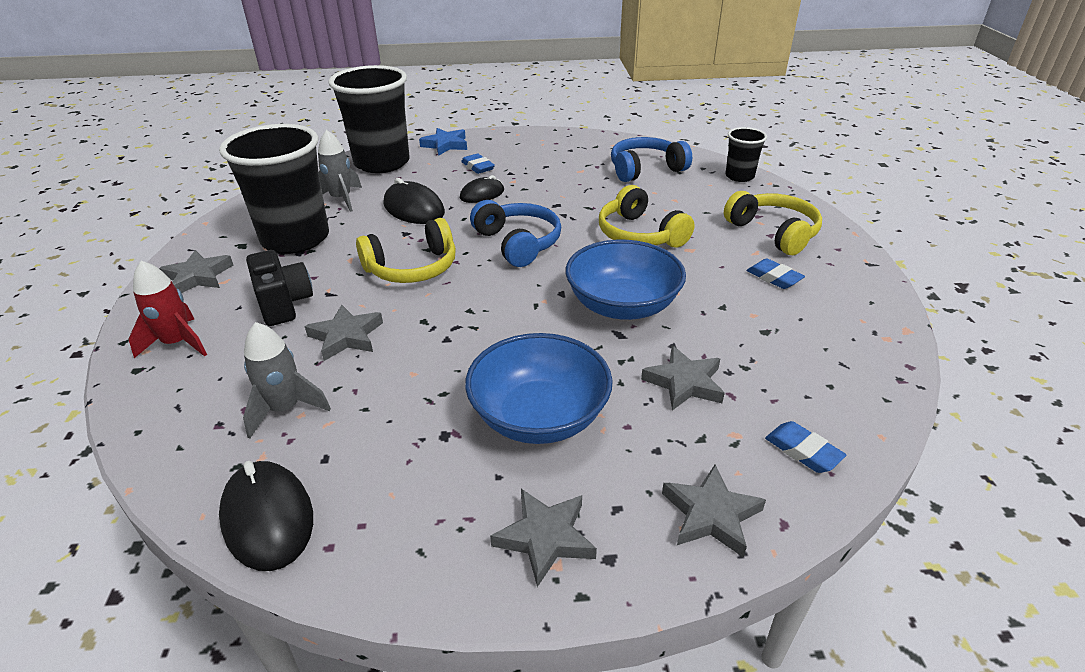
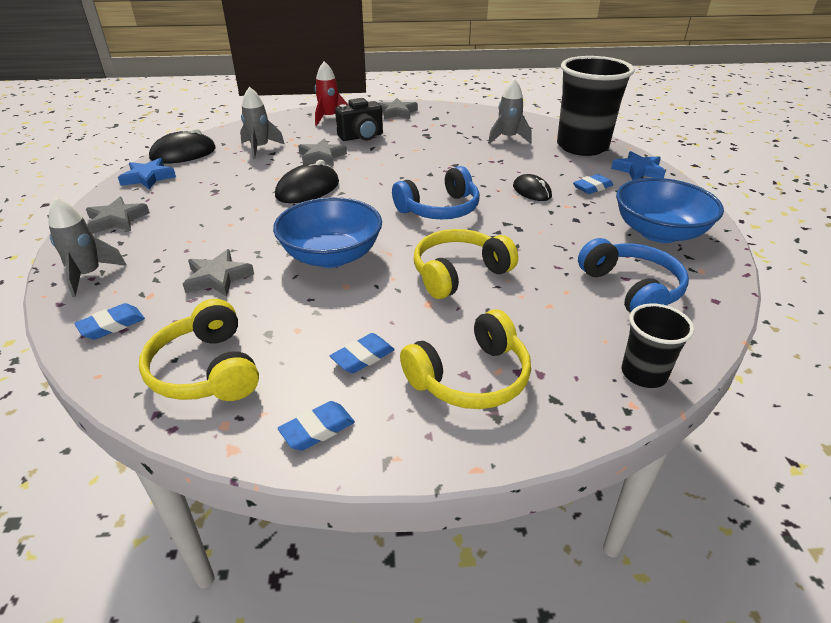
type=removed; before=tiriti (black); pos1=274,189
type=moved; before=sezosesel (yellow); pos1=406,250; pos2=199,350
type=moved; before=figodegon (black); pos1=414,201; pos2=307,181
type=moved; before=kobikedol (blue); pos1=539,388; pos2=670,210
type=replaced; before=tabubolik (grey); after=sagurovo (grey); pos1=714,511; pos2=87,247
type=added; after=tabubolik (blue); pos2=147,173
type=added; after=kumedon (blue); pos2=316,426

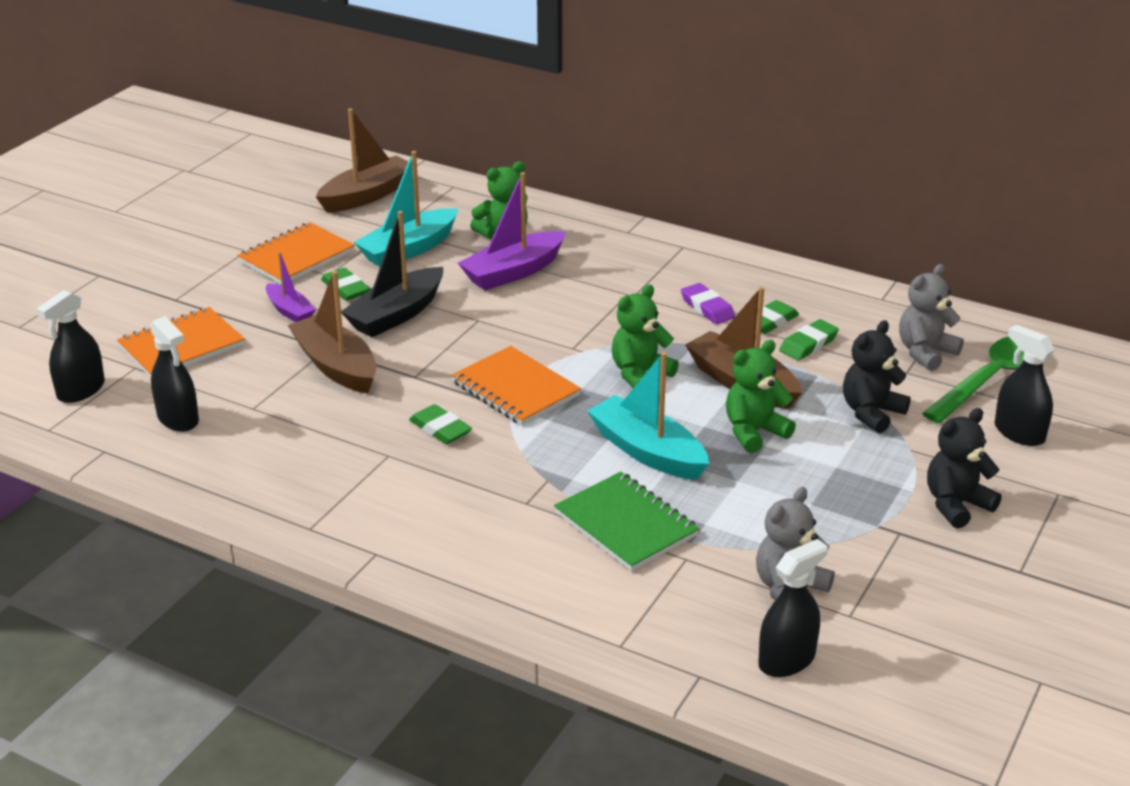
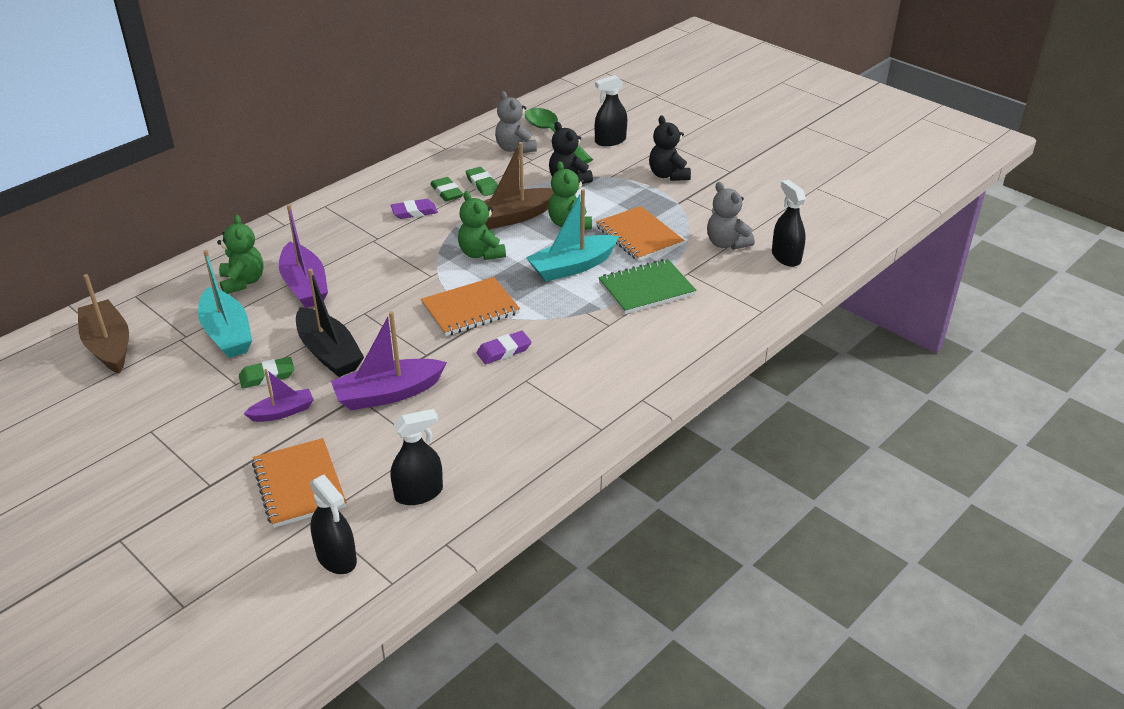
type=moved; before=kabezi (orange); pos1=296,253; pos2=640,233
type=recoloured; before=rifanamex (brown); after=rifanamex (purple); pos1=332,332; pos2=389,360
type=recoloured; before=kumedon (green); after=kumedon (purple); pos1=440,424; pos2=503,347

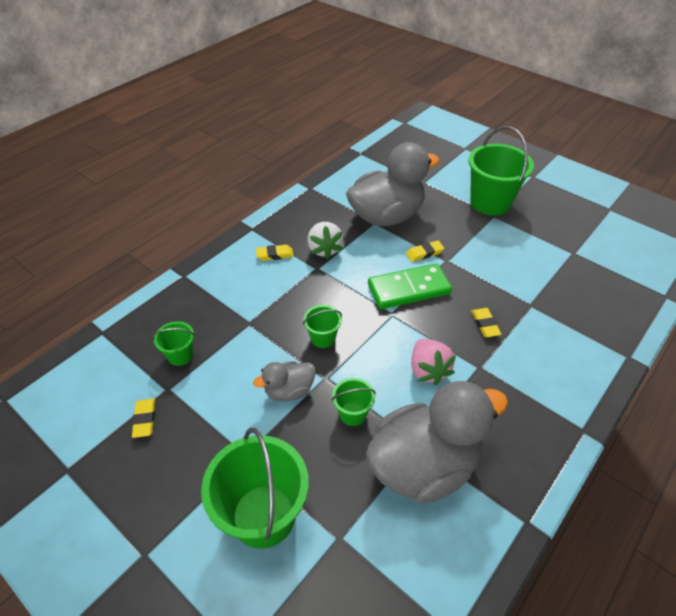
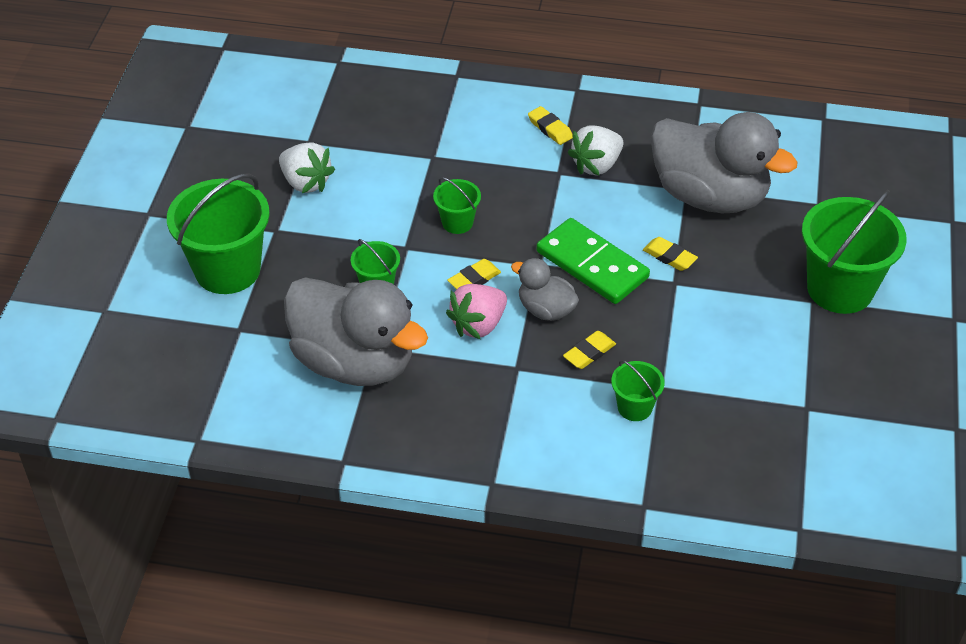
type=moved; before=kumedon (yellow); pos1=143,418; pos2=474,274
type=moved; before=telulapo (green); pos1=173,343; pos2=638,390
type=moved; before=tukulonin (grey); pos1=284,381; pos2=545,289
type=added; after=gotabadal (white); pos2=307,168

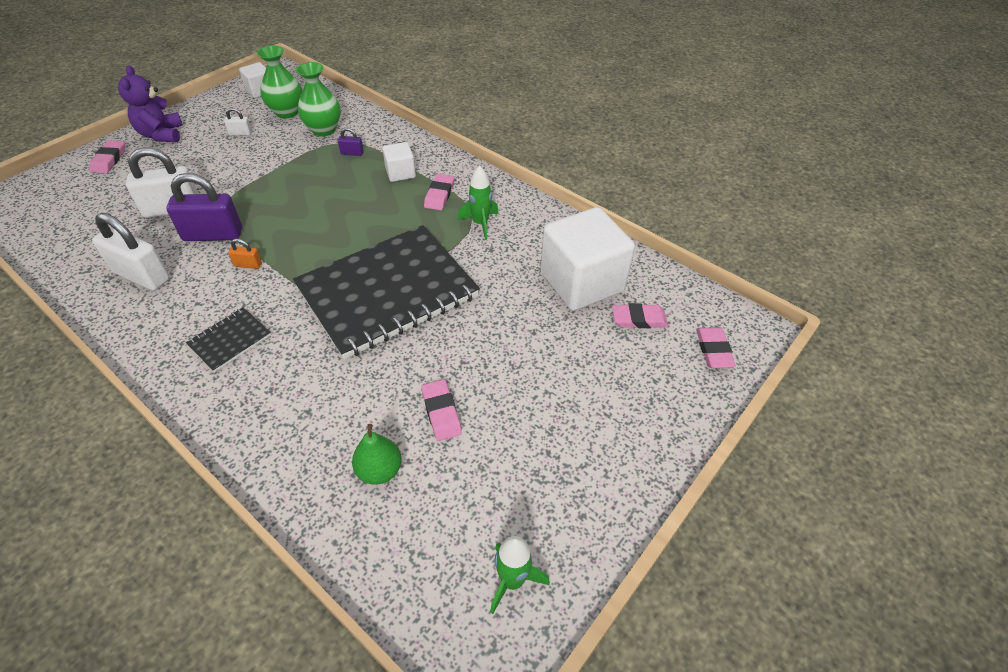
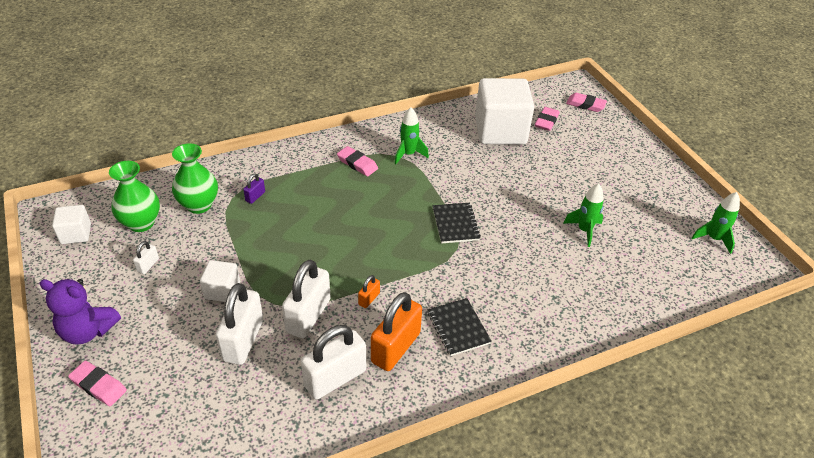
type=recoloured; before=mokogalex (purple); after=mokogalex (white); pos1=204,207; pos2=306,299
type=resized; before=kabezi (black); pos1=386,292; pos2=457,223; scale=0.41
type=removed; before=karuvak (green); pos1=377,454
type=moved; before=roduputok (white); pos1=399,162; pos2=220,281
type=replaced; before=kumedon (pink); after=sagurovo (green); pos1=441,410; pos2=584,215
type=added; after=mokogalex (orange); pos2=396,331

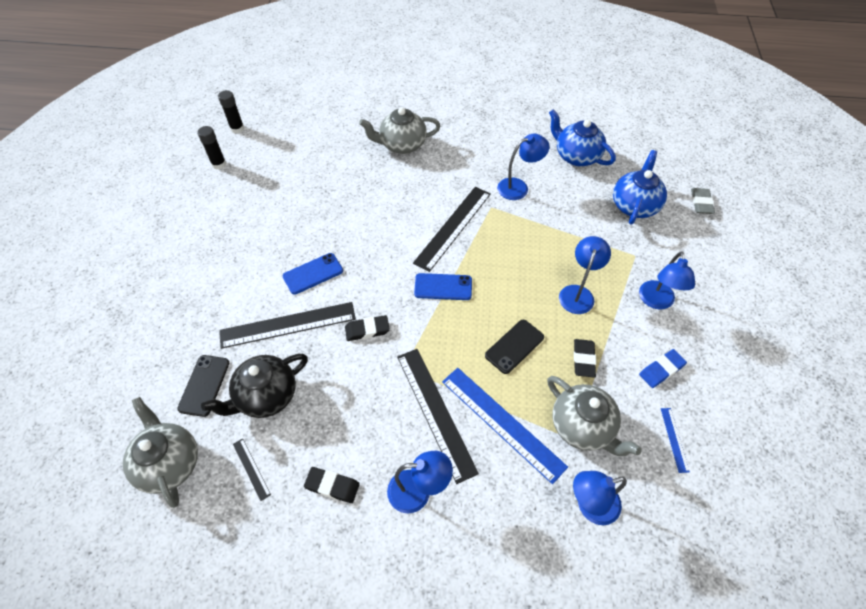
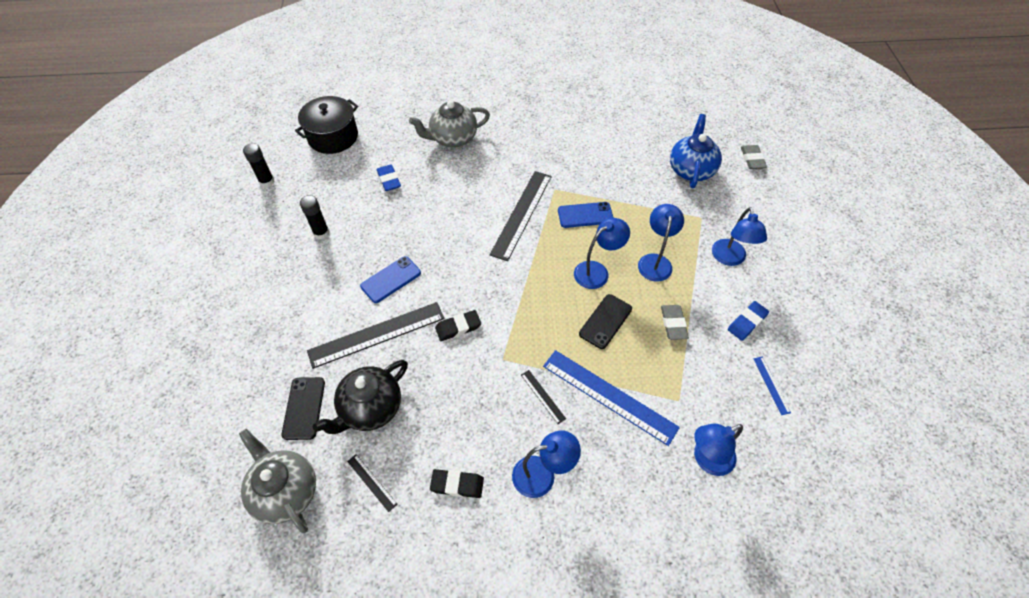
type=moved; before=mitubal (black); pos1=231,112; pos2=314,217
type=resized; before=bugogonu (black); pos1=438,416; pos2=543,397; scale=0.44
type=moved; before=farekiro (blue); pos1=443,286; pos2=585,215
type=moved; before=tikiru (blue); pos1=523,167; pos2=602,253
type=removed; before=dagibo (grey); pos1=594,416
type=removed; before=dagibo (blue); pos1=582,137
type=recoloured; before=kumedon (black); after=kumedon (grey); pos1=585,358; pos2=675,322
type=added; after=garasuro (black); pos2=326,125
type=added; after=kumedon (blue); pos2=389,177

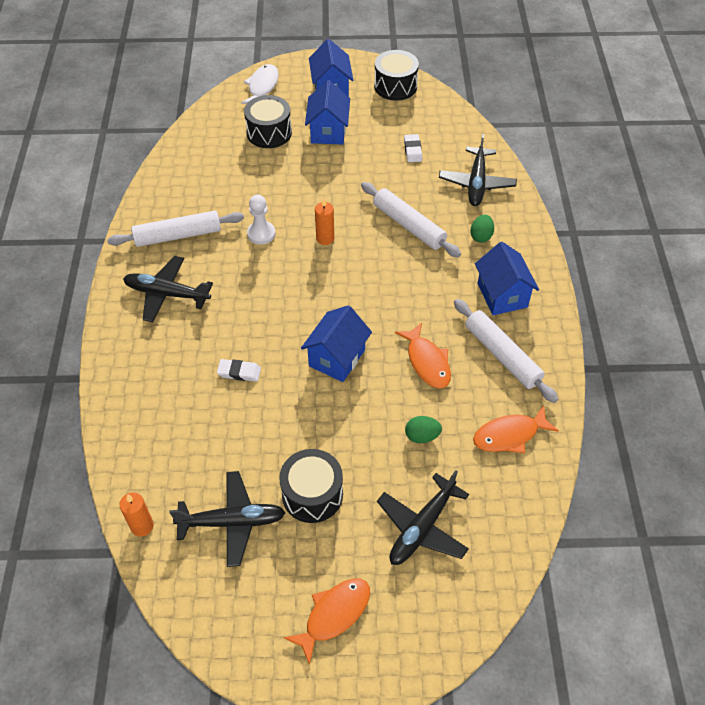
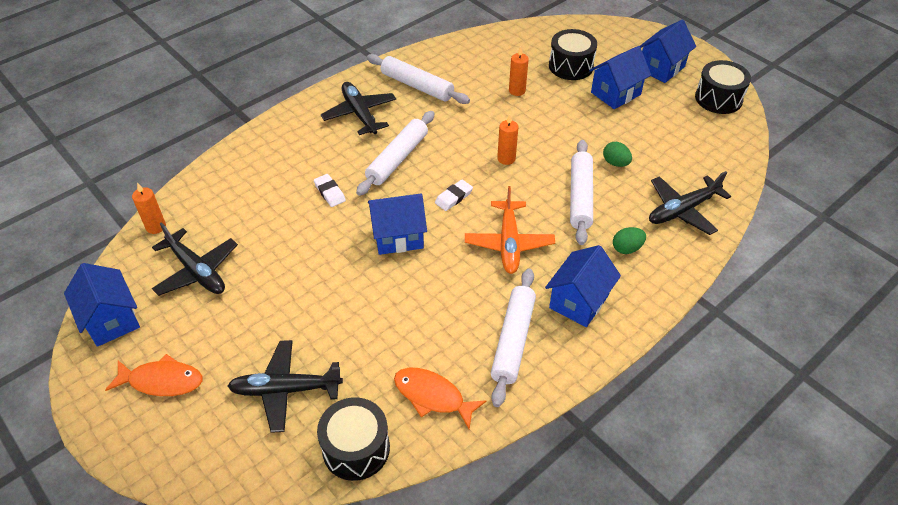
type=removed; before=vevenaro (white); pos1=260,84
type=removed; before=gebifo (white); pos1=261,220
type=moved; before=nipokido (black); pos1=311,486; pos2=353,439
type=removed; before=vevenaro (orange); pos1=423,356
type=moved; before=kumedon (white); pos1=413,148; pos2=454,195
type=moved; before=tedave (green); pos1=423,429; pos2=617,154
type=added; after=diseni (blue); pos2=102,305
type=added; after=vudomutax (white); pos2=395,153
type=added; after=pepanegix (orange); pos2=510,230
type=added; after=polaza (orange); pos2=519,71

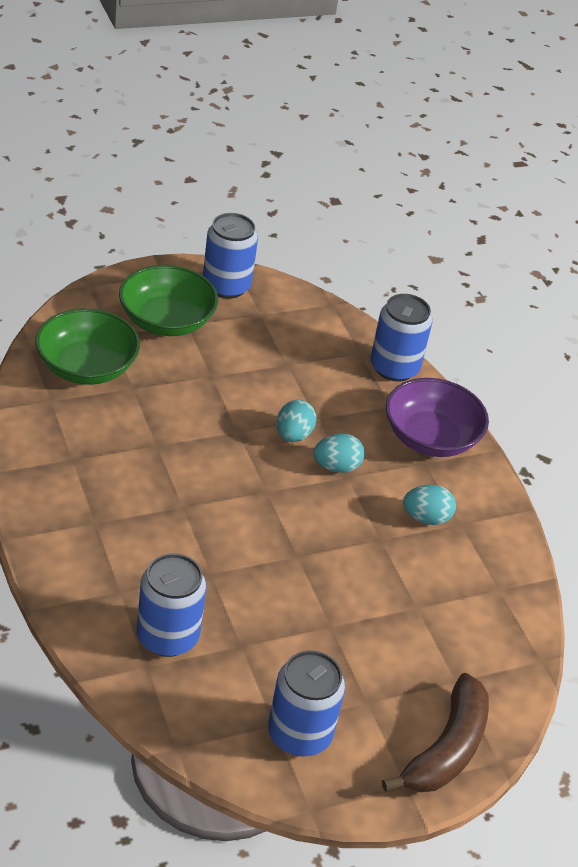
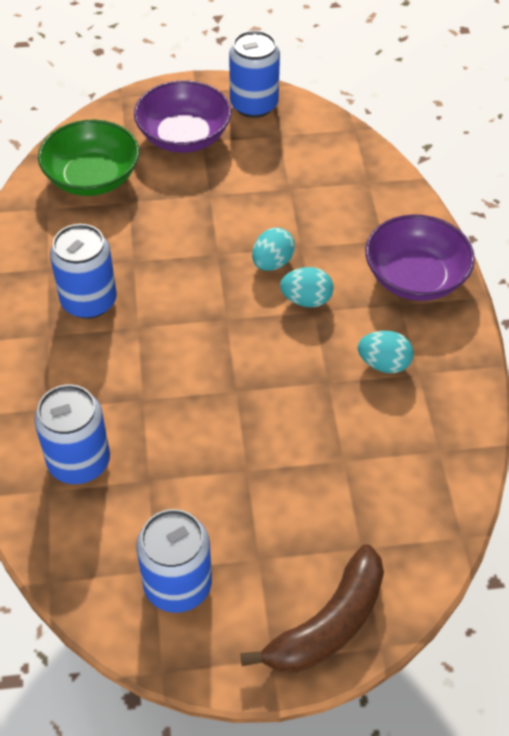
type=recoloured; before=kobikedol (green); after=kobikedol (purple); pos1=168,300; pos2=182,116
type=moved; before=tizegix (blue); pos1=401,338; pos2=83,271

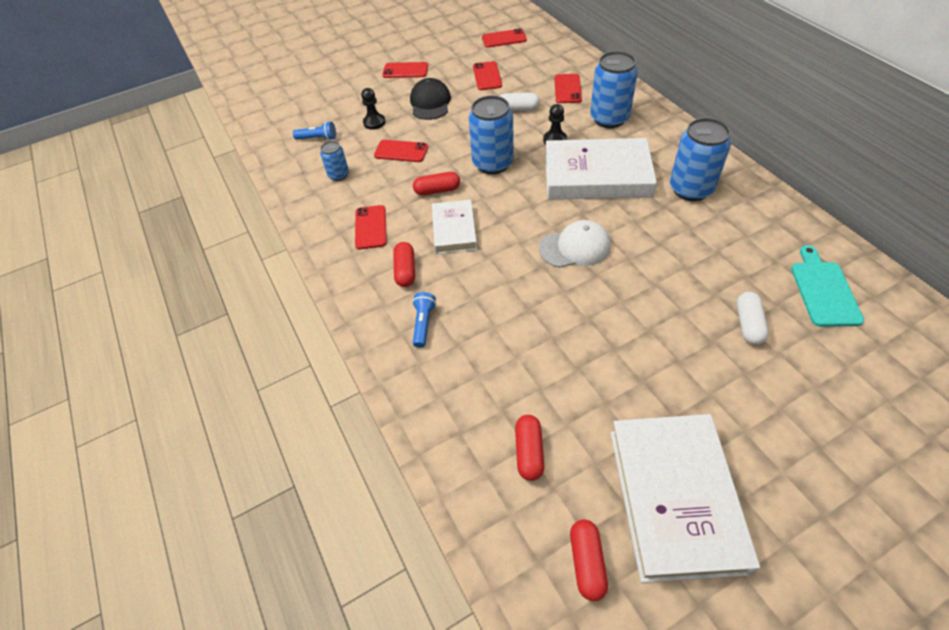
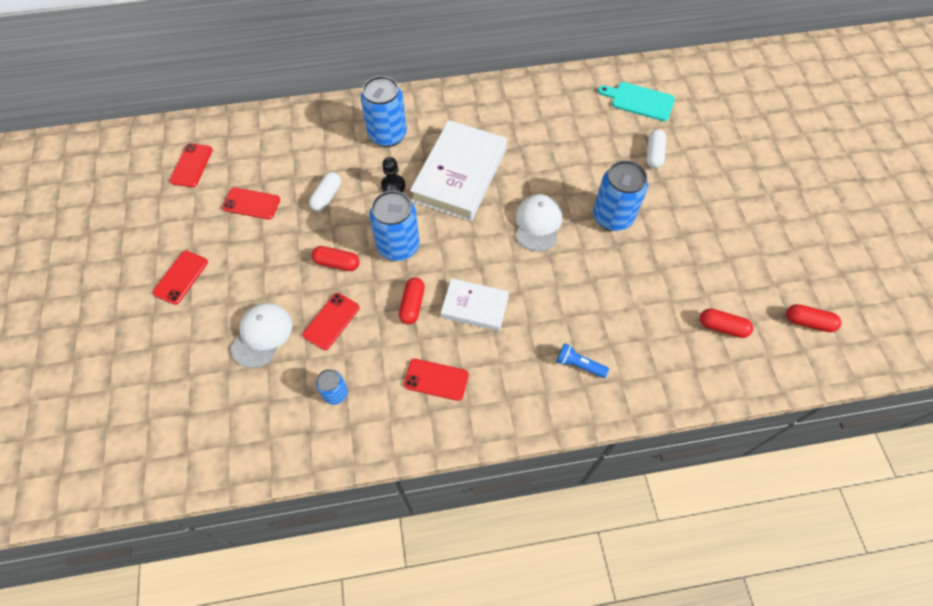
type=removed; before=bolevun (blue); pos1=314,130
type=replaced; before=gebifo (black); after=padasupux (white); pos1=373,109; pos2=261,335
type=moved; before=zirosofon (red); pos1=404,264; pos2=336,258
type=removed; before=padasupux (black); pos1=430,99
type=removed; before=farekiro (red); pos1=568,88
type=removed; before=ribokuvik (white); pos1=685,498
type=moved; before=tizegix (blue); pos1=700,159; pos2=620,195
type=turned; before=zirosofon (white); pos1=753,318; pos2=656,148; turn=75

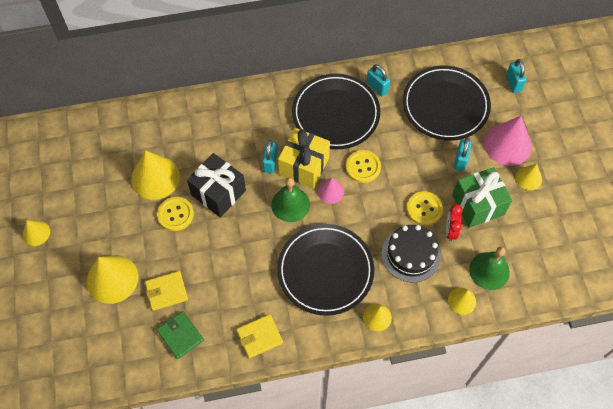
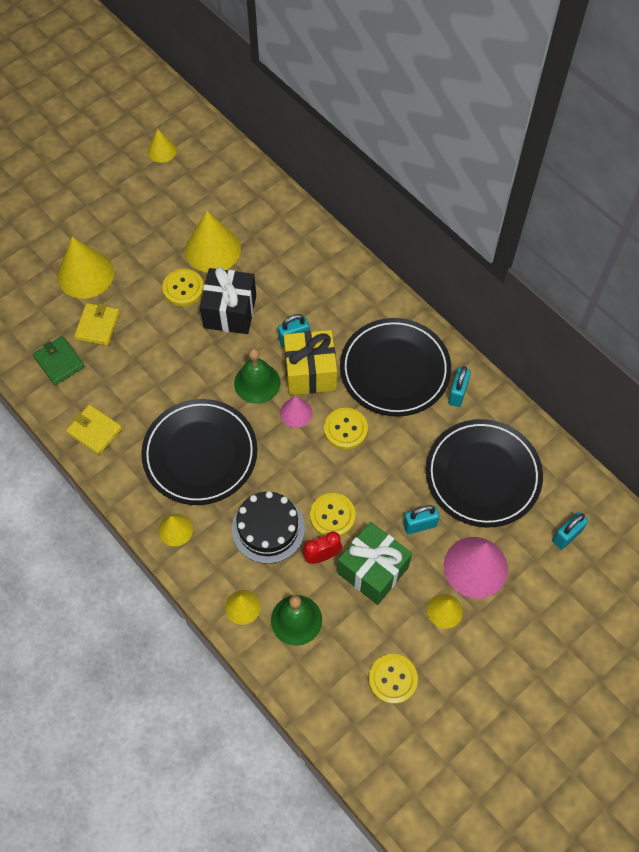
type=moved; before=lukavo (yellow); pos1=36,233; pos2=162,146
type=turned; before=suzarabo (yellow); pos1=166,291; pos2=97,324; turn=60
type=turned; before=suzarabo (green); pos1=180,335; pos2=59,360; turn=-60
type=added; after=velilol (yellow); pos2=393,679

